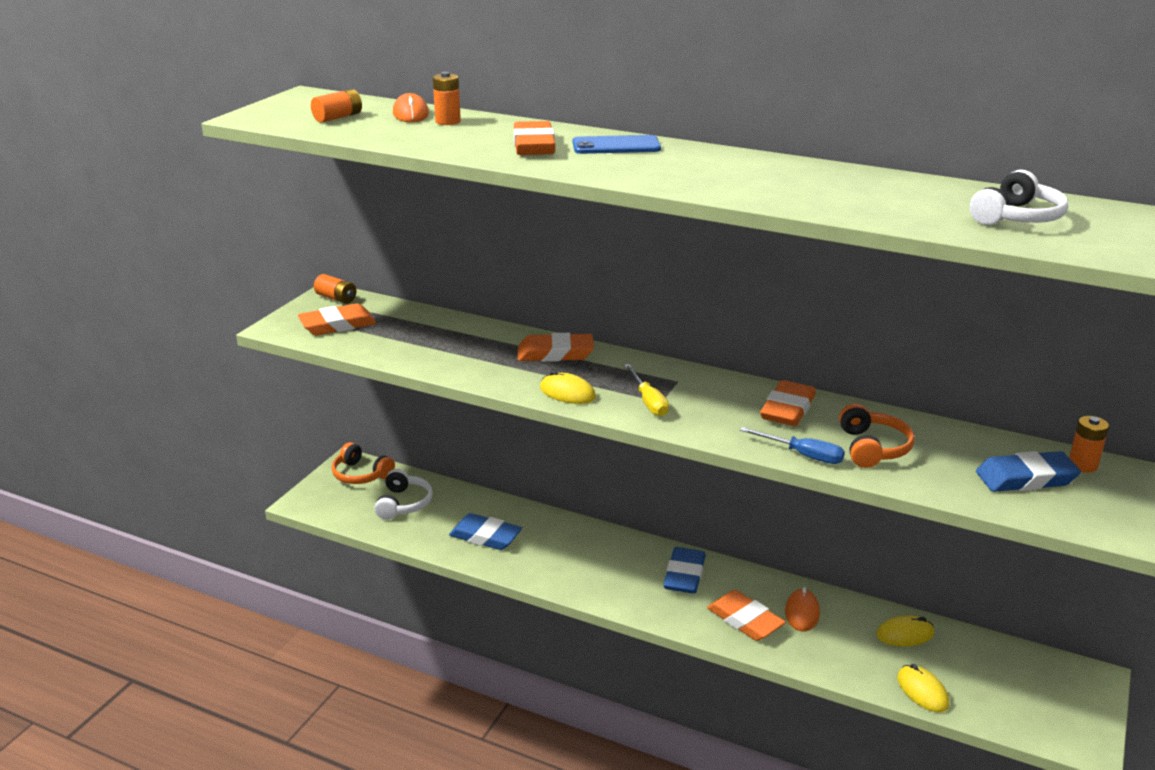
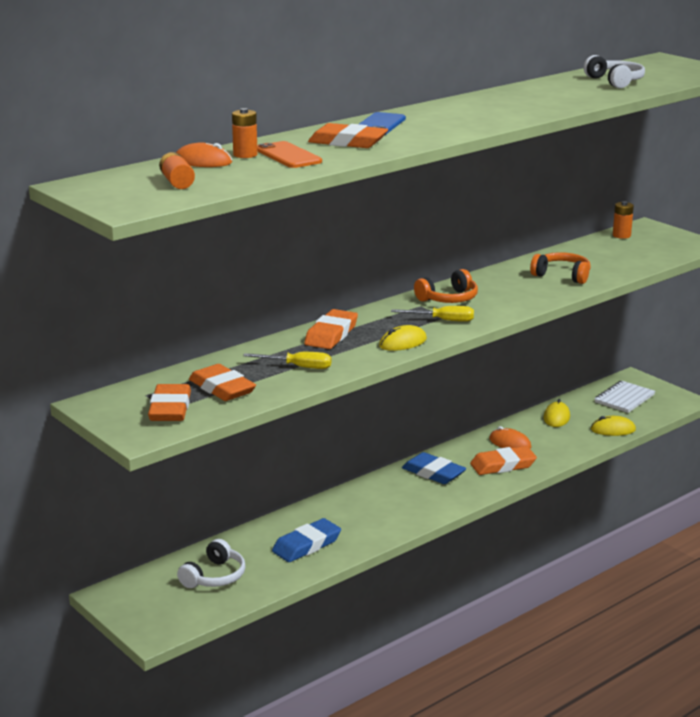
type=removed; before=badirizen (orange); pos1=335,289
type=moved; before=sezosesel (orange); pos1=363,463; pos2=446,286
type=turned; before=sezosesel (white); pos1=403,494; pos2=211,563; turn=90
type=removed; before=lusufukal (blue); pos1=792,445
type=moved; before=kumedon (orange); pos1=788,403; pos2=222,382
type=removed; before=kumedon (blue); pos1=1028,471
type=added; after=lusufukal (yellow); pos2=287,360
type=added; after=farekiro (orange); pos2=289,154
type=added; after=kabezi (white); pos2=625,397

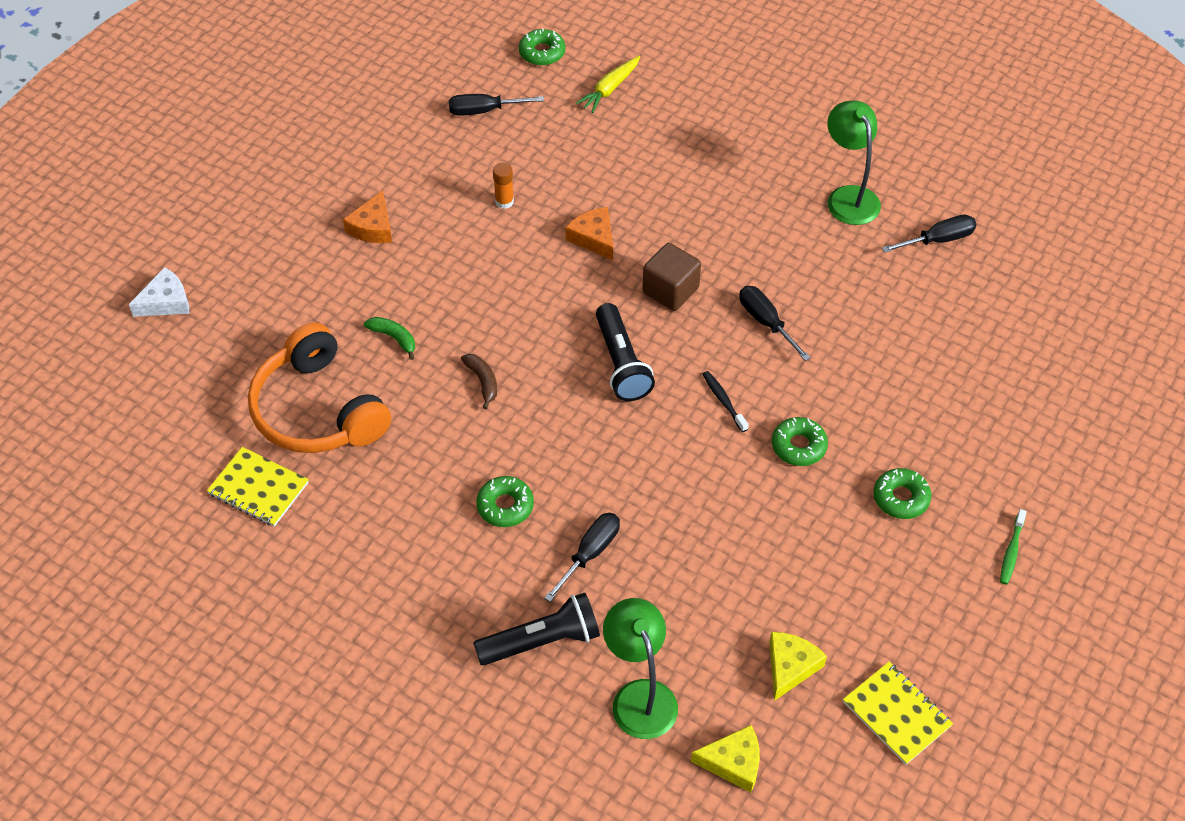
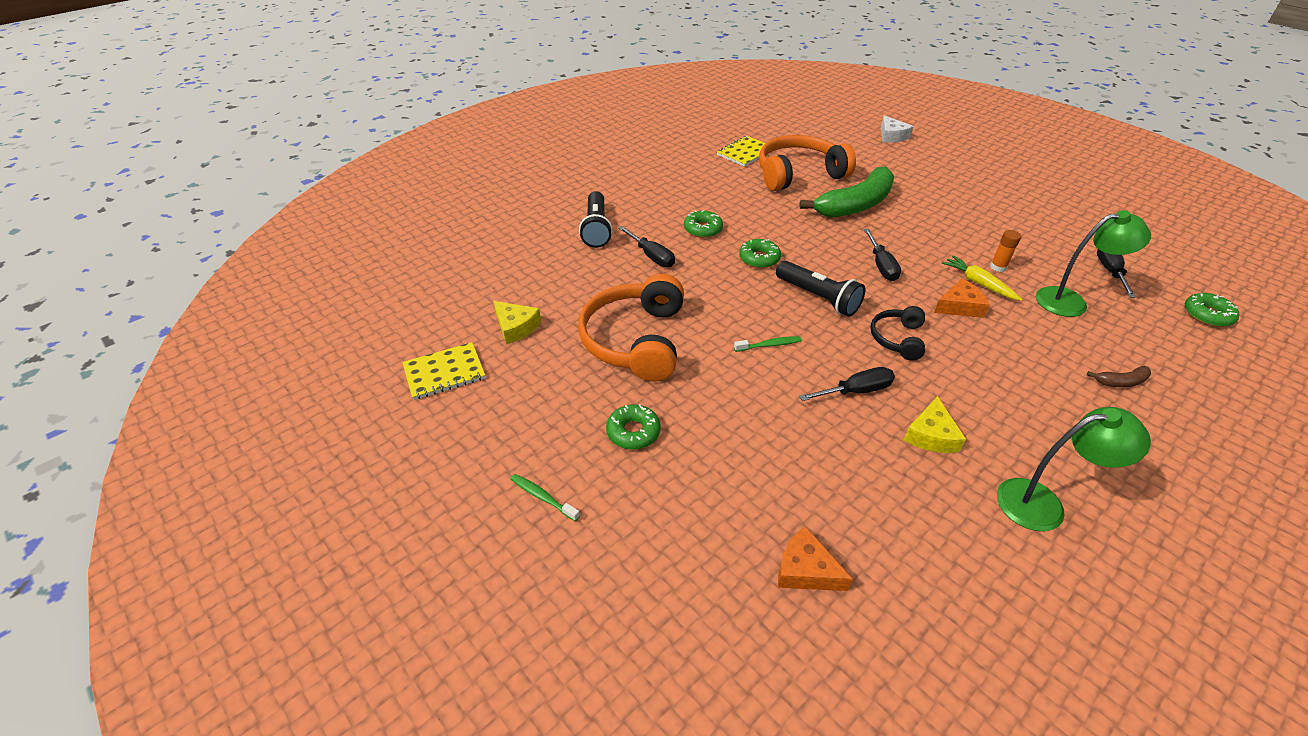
type=moved; before=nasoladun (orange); pos1=367,216; pos2=815,558
type=resized; before=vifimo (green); pos1=389,338; pos2=846,192; scale=2.47
type=moved; before=vifimo (brown); pos1=479,381; pos2=1119,376
type=moved; before=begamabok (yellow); pos1=608,84; pos2=982,278
type=turned; before=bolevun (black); pos1=625,352; pos2=821,289; turn=-135
type=moved; before=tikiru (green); pos1=640,668; pos2=1093,263
type=replaced; before=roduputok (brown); after=sezosesel (black); pos1=671,277; pos2=897,333
type=moved; before=nasoladun (yellow); pos1=725,759; pos2=935,424
type=recoloured; before=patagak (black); after=patagak (green); pos1=726,401; pos2=768,344
type=moved; before=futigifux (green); pos1=800,441; pos2=760,253
type=moved; before=lusufukal (black); pos1=929,234; pos2=882,255
type=added; after=sezosesel (orange); pos2=631,327

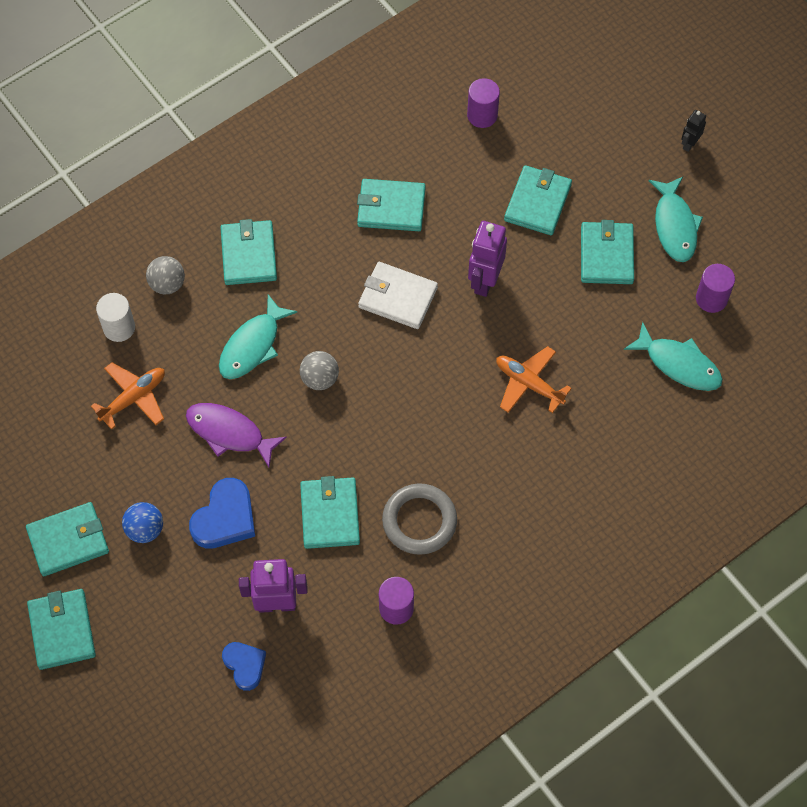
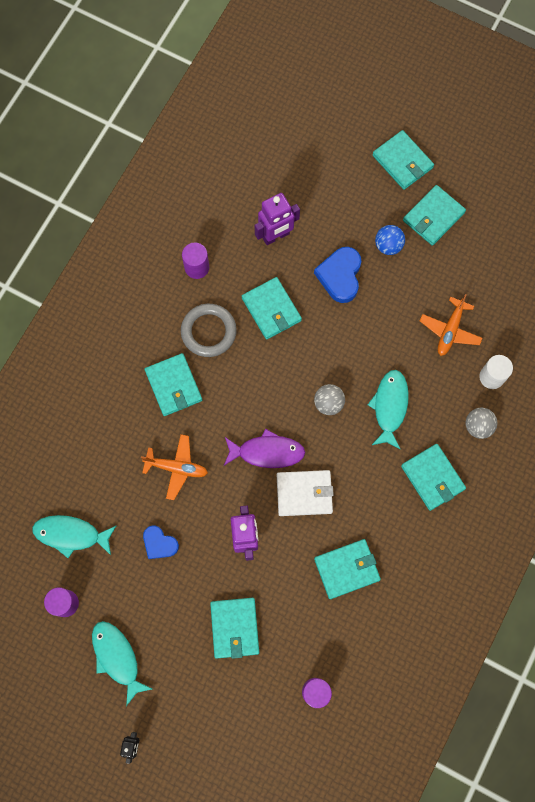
type=moved; before=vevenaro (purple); pos1=236,435; pos2=264,448
type=moved; before=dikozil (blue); pos1=244,666; pos2=161,542
type=moved; before=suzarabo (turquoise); pos1=607,252; pos2=173,384

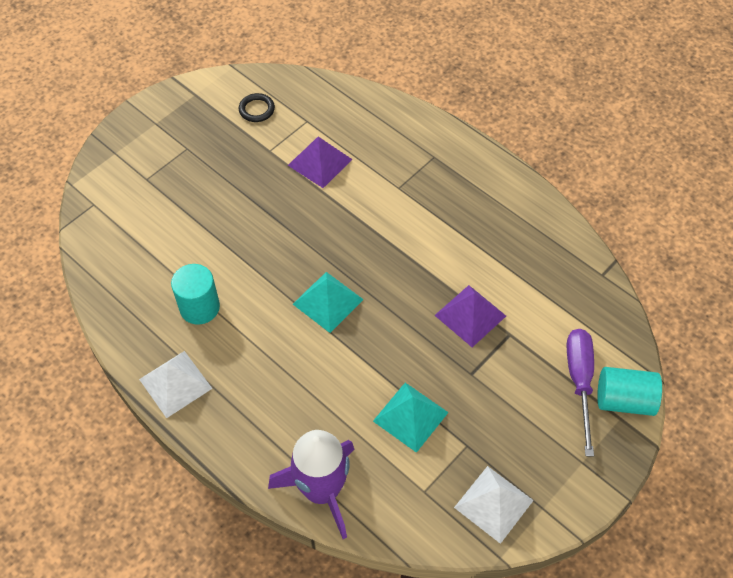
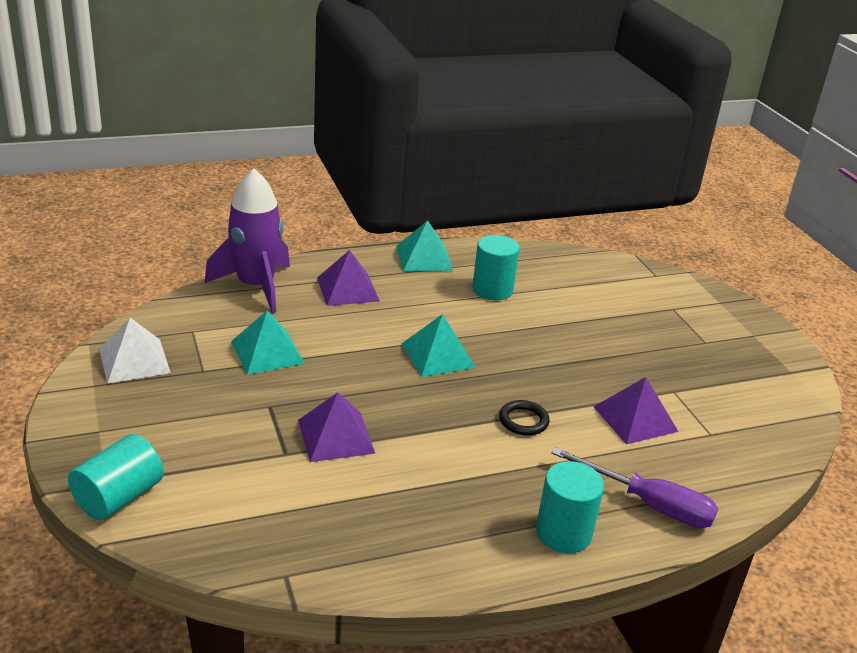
type=recoloured; before=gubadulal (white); after=gubadulal (turquoise); pos1=176,384; pos2=424,245
type=moved; before=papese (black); pos1=257,107; pos2=524,418
type=moved; before=lusufukal (purple); pos1=580,393; pos2=634,487
type=added; after=gubadulal (purple); pos2=348,278
type=added; after=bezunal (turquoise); pos2=570,507

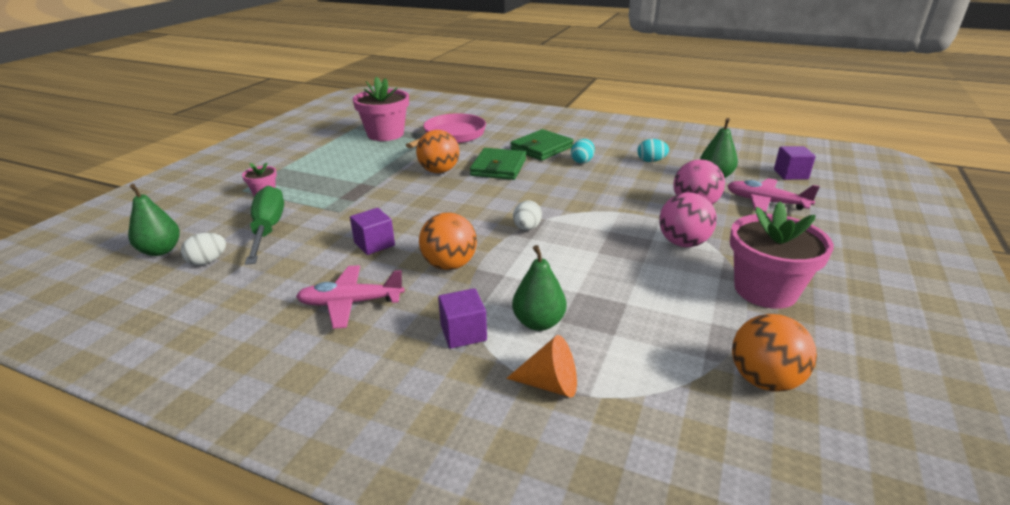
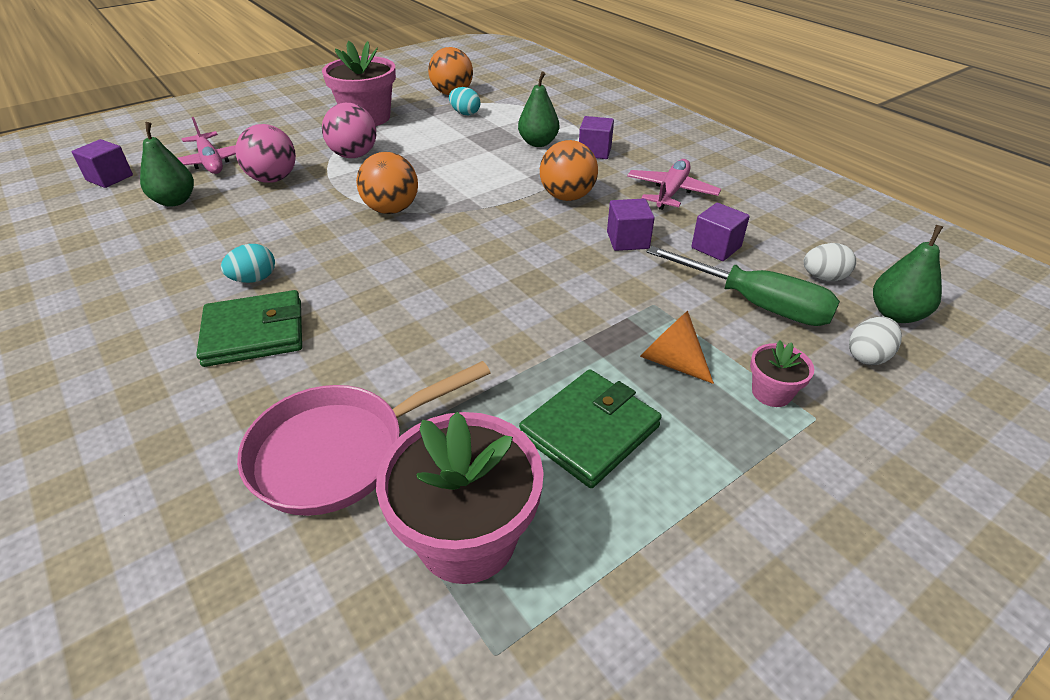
type=turned; before=lusufukal (green); pos1=264,225; pos2=743,286; turn=-75
type=turned; before=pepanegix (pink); pos1=350,297; pos2=674,184; turn=-90
type=moved; before=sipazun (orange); pos1=437,151; pos2=387,183
type=moved; before=suzarabo (green); pos1=498,164; pos2=590,428
type=moved; before=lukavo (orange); pos1=541,366; pos2=677,347
type=moved; before=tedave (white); pos1=527,215; pos2=875,341
type=moved; before=tedave (turquoise); pos1=653,150; pos2=464,101
type=added; after=roduputok (purple); pos2=720,232

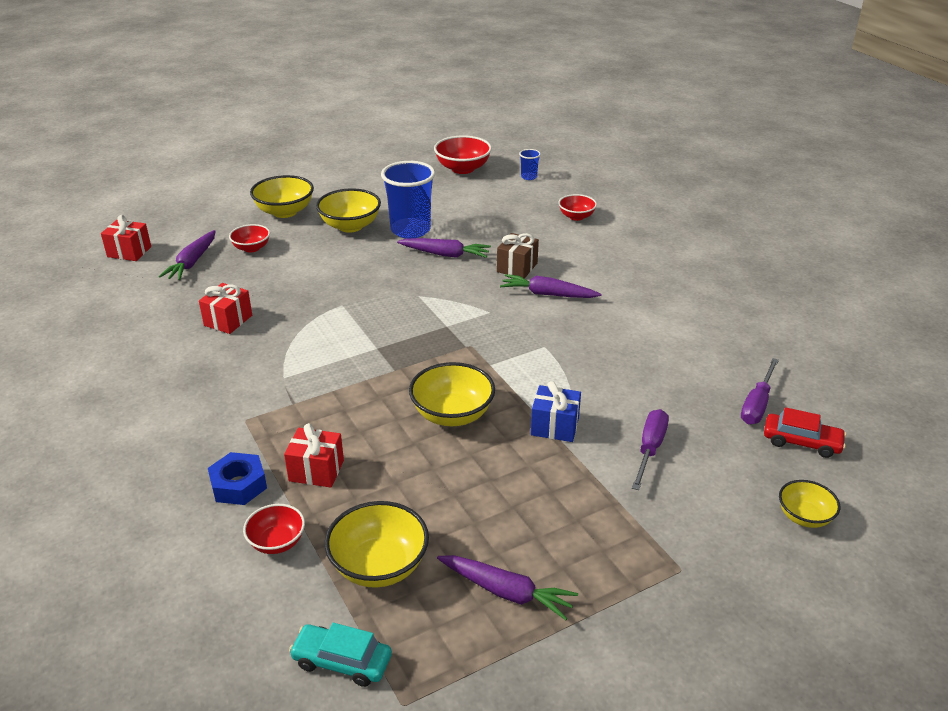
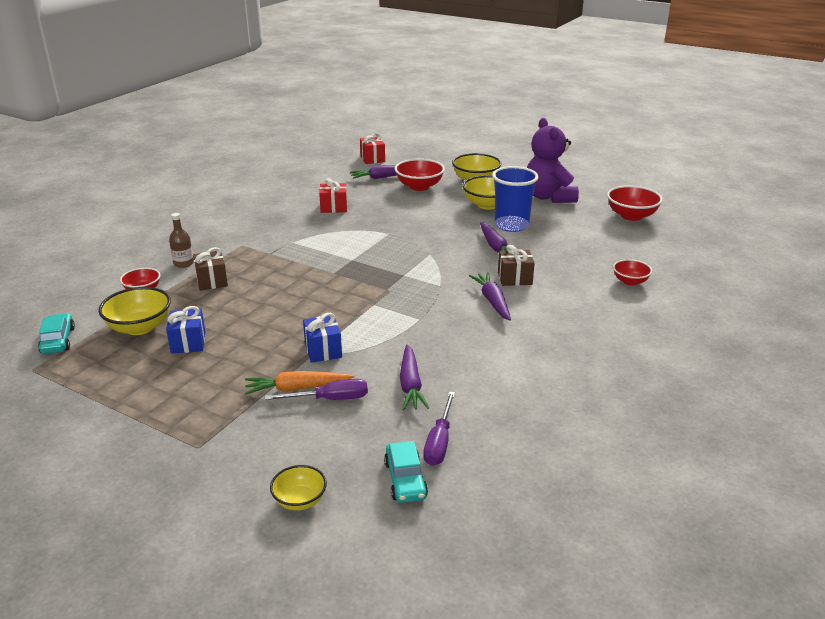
type=replaced; before=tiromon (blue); after=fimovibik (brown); pos1=237,478; pos2=181,240
type=resized; before=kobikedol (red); pos1=249,238; pos2=420,175; scale=1.64
type=recoloured; before=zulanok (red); after=zulanok (brown); pos1=314,455; pos2=210,269
type=removed; before=kobikedol (yellow); pos1=452,394
type=moved; before=begamabok (purple); pos1=507,587; pos2=414,377
type=removed; before=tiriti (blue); pos1=530,164
type=turned; before=lusufukal (purple); pos1=760,391; pos2=439,429; turn=-75
type=recoloured; before=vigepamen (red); after=vigepamen (turquoise); pos1=805,432; pos2=406,472
type=added; after=zulanok (blue); pos2=185,330
type=added; after=begamabok (orange); pos2=299,383
type=added; after=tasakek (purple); pos2=553,160

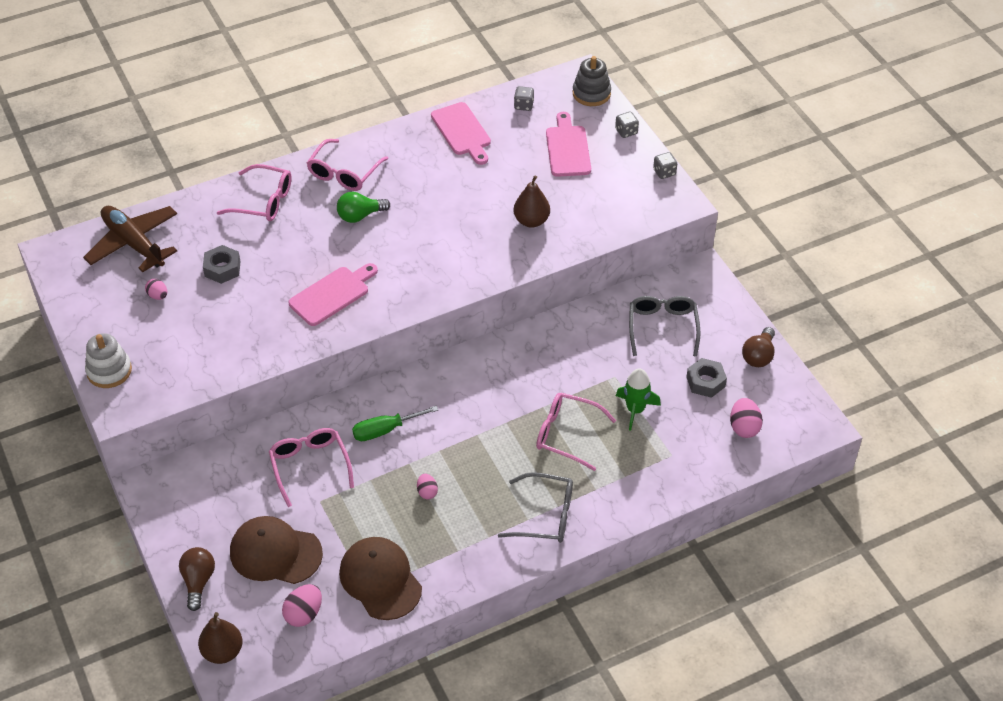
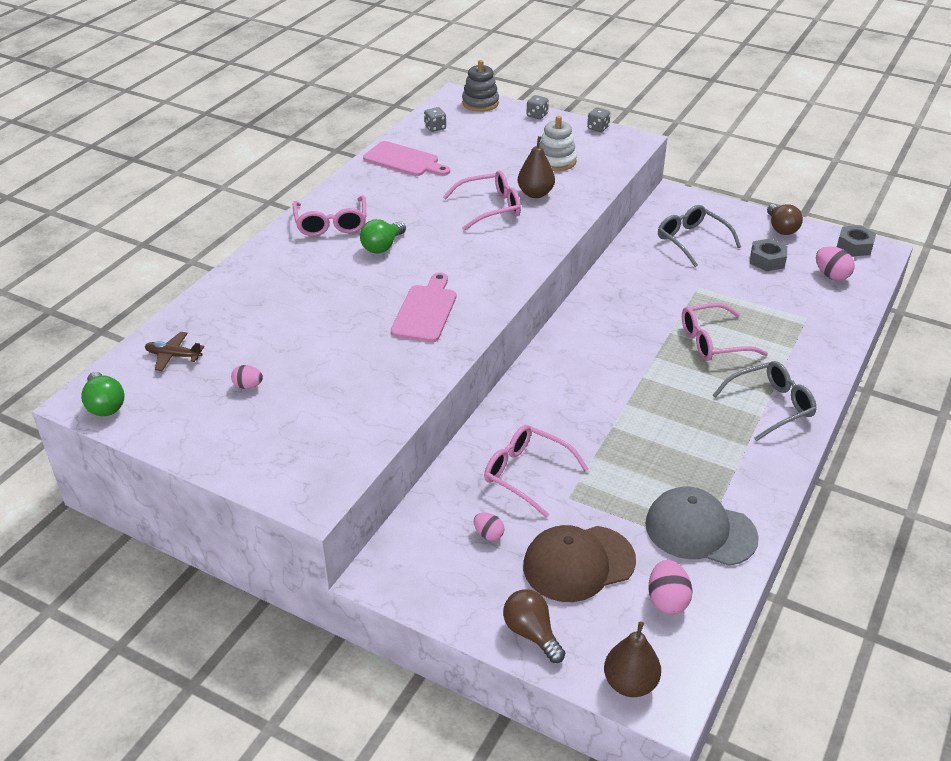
type=resized; before=pepanegix (brown); pos1=130,239; pos2=174,351; scale=0.49
type=moved; before=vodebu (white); pos1=108,360; pos2=558,143
type=moved; before=tiromon (grey); pos1=222,264; pos2=856,240
type=moved; before=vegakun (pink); pos1=254,192; pos2=482,201
type=recoloured; before=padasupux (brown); after=padasupux (grey); pos1=380,578; pos2=702,526
type=removed; before=lusufukal (green); pos1=395,423
type=moved; before=tedave (pink); pos1=427,486; pos2=489,527
type=removed; before=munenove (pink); pos1=568,144
type=removed; before=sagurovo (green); pos1=638,399
type=added; after=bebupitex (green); pos2=103,394

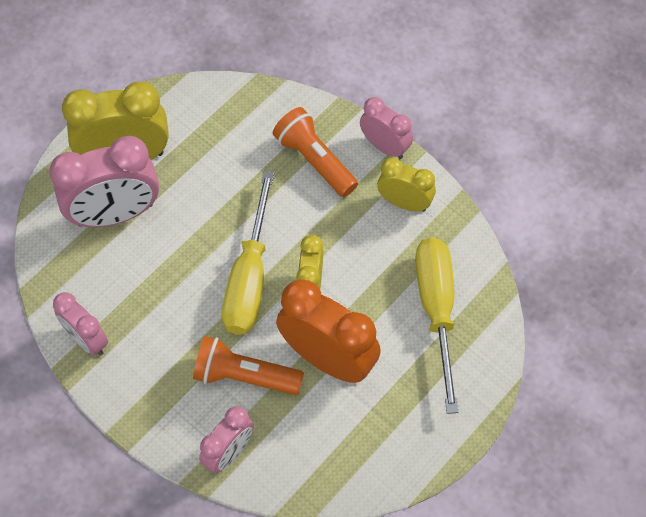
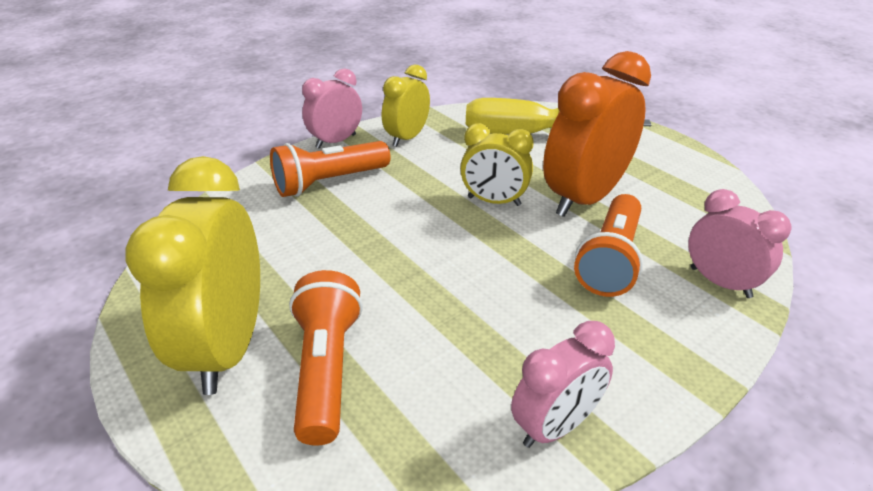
type=replaced; before=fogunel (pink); after=bolevun (orange); pos1=104,181; pos2=326,357
type=removed; before=lusufukal (yellow); pos1=248,253

